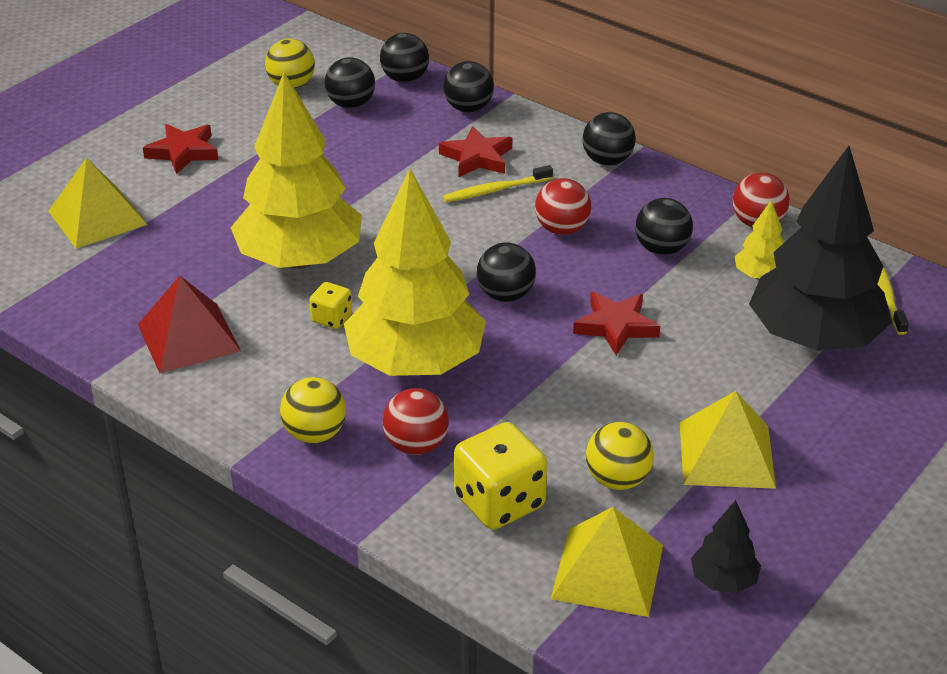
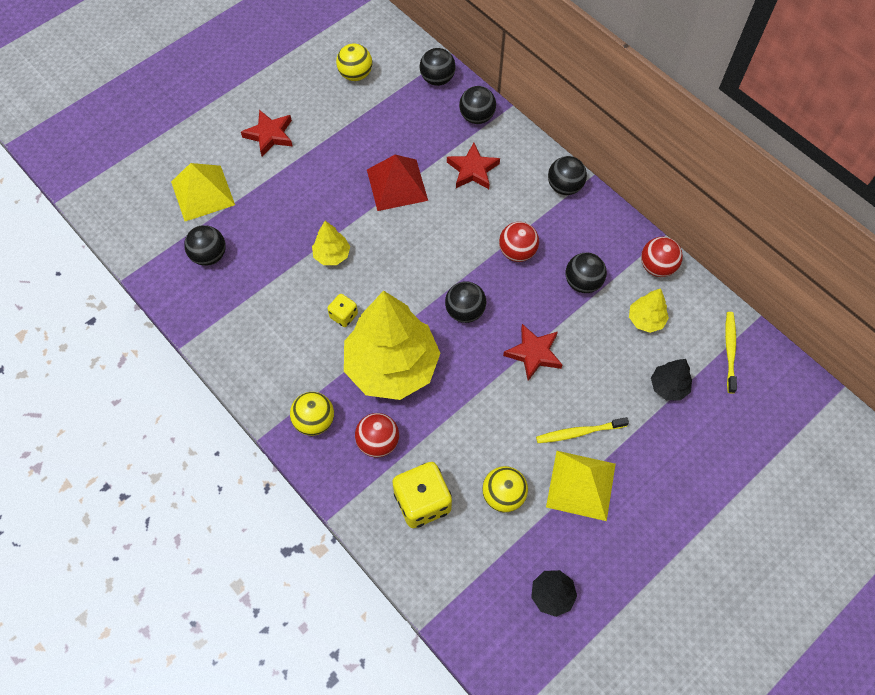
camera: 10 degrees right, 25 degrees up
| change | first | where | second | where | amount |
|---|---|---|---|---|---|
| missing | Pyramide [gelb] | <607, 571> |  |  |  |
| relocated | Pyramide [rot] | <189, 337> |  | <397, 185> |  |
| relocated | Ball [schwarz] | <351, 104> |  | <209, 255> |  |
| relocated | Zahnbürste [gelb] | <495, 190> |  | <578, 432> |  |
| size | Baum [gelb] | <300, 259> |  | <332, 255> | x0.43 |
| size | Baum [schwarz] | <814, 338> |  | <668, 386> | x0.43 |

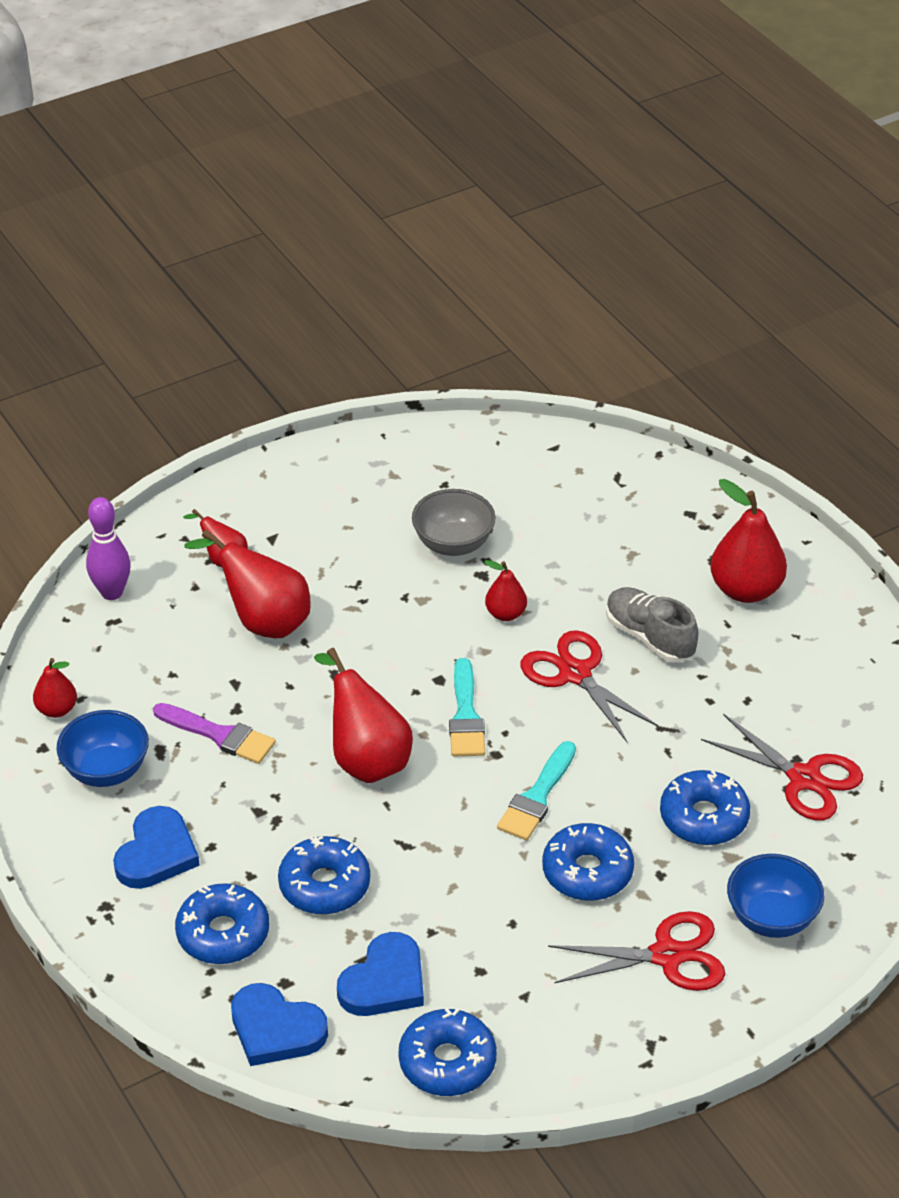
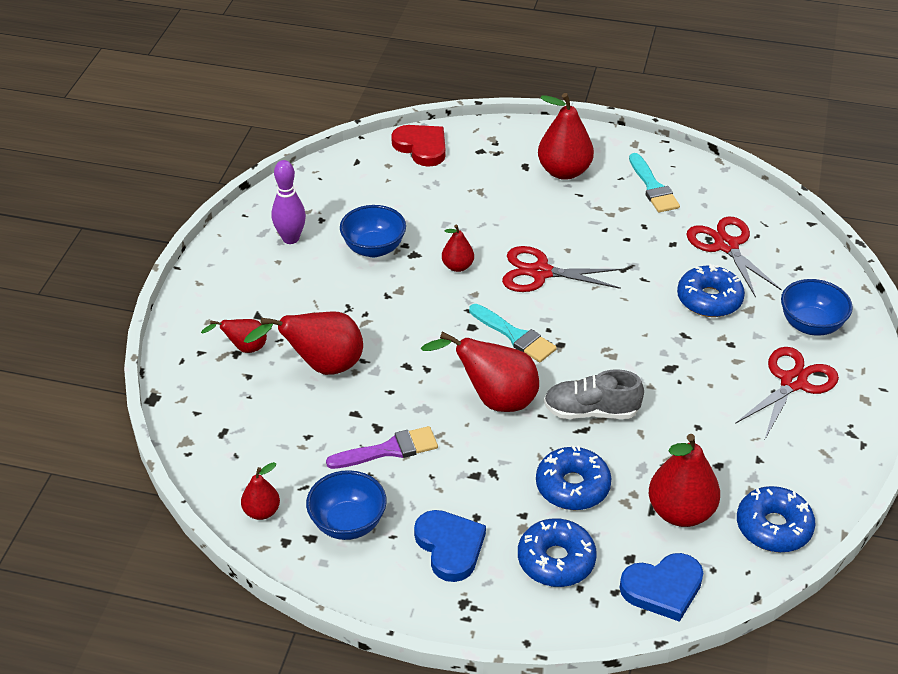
camera: 45 degrees left, 0 degrees up
| change | first | where | second | where | amount |
|---|---|---|---|---|---|
| missing | Donut [blau] | <587, 872> |  |  |  |
| appeared |  |  | Herz [rot] | <421, 147> |  |
| relocated | Bowlingkegel [lila] | <112, 592> |  | <290, 238> |  |
| relocated | Pinsel [türkis] | <537, 797> |  | <653, 187> |  |
| relocated | Schuh [grau] | <649, 637> |  | <591, 411> |  |
| exchanged | Herz [blau] | <384, 982> | Birne [rot] | <680, 512> |  |
| colour | Schüssel [grau] | <453, 544> | Schüssel [blau] | <374, 248> |  |
| spun | Schere [rot] | <804, 779> |  | <726, 245> | 105 degrees counterclockwise |

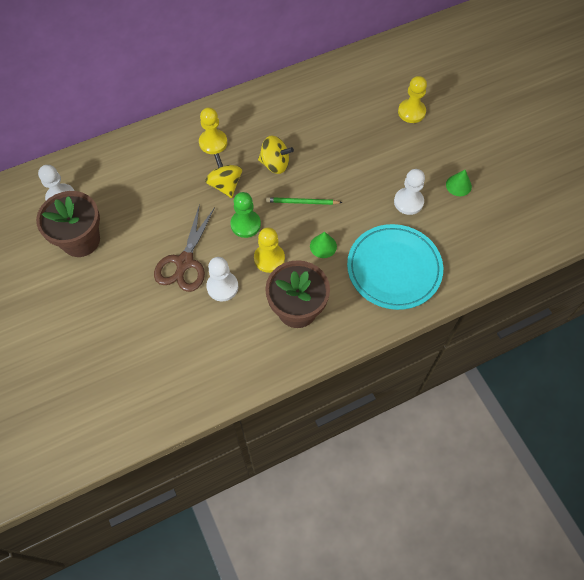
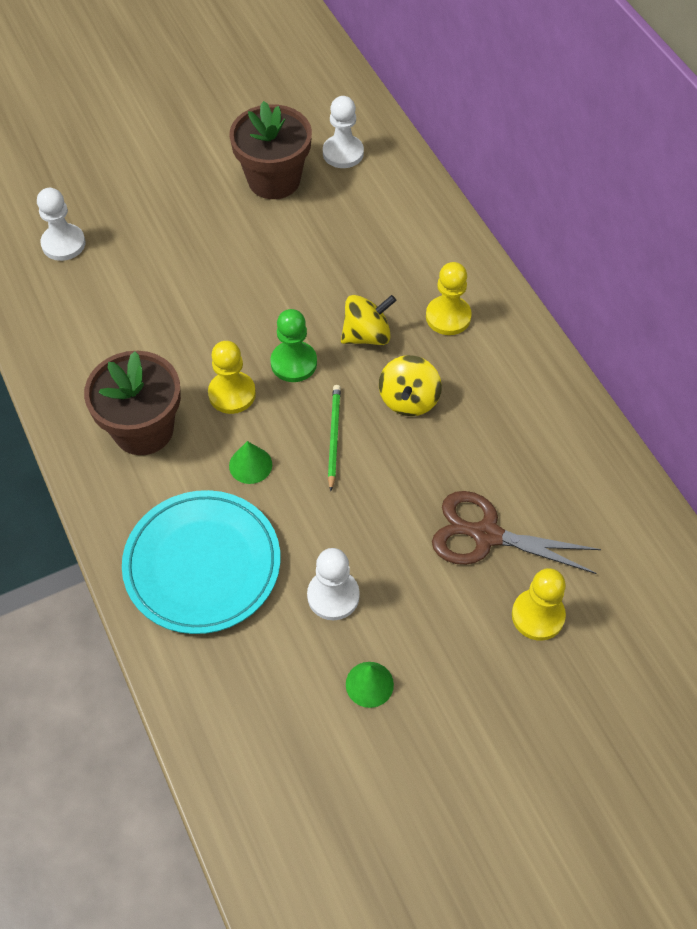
camera: 90 degrees right, 5 degrees down
| change | first | where | second | where | amount |
|---|---|---|---|---|---|
| relocated | Schere [braun] | <184, 262> |  | <486, 535> |  |
| relocated | Bauer [weiß] | <222, 287> |  | <63, 244> |  |

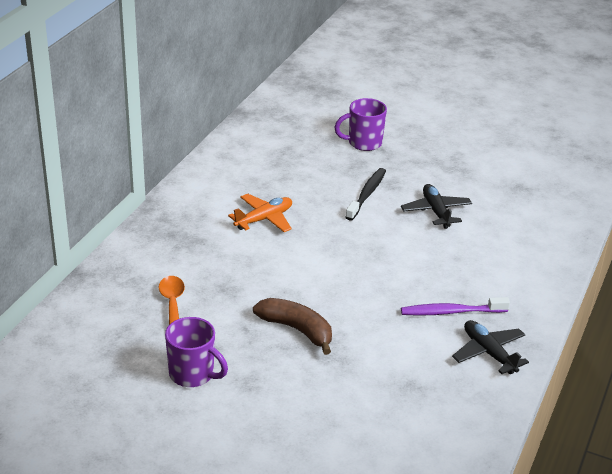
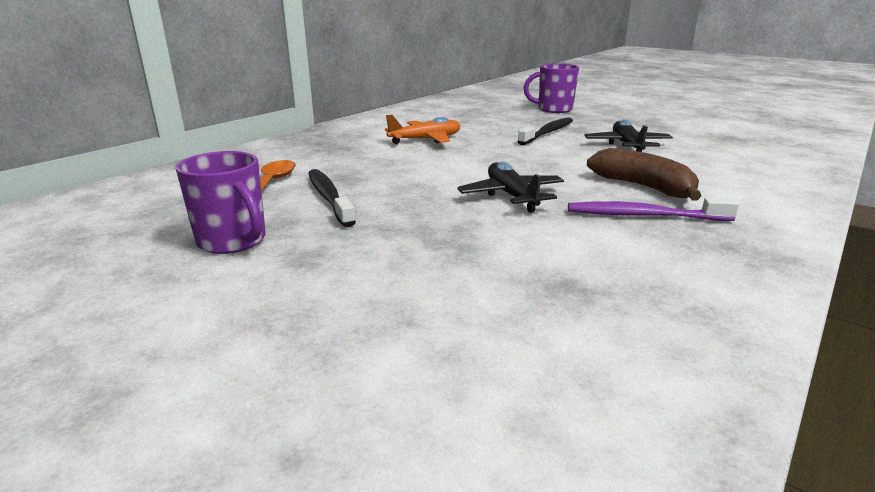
camera: 15 degrees right, 10 degrees down
| change | first | where | second | where | amount |
|---|---|---|---|---|---|
| appeared |  |  | Zahnbürste [schwarz] | <329, 198> |  |
| relocated | Banane [braun] | <297, 329> |  | <643, 187> |  |
| relocated | Flugzeug [schwarz] | <489, 353> |  | <511, 196> |  |

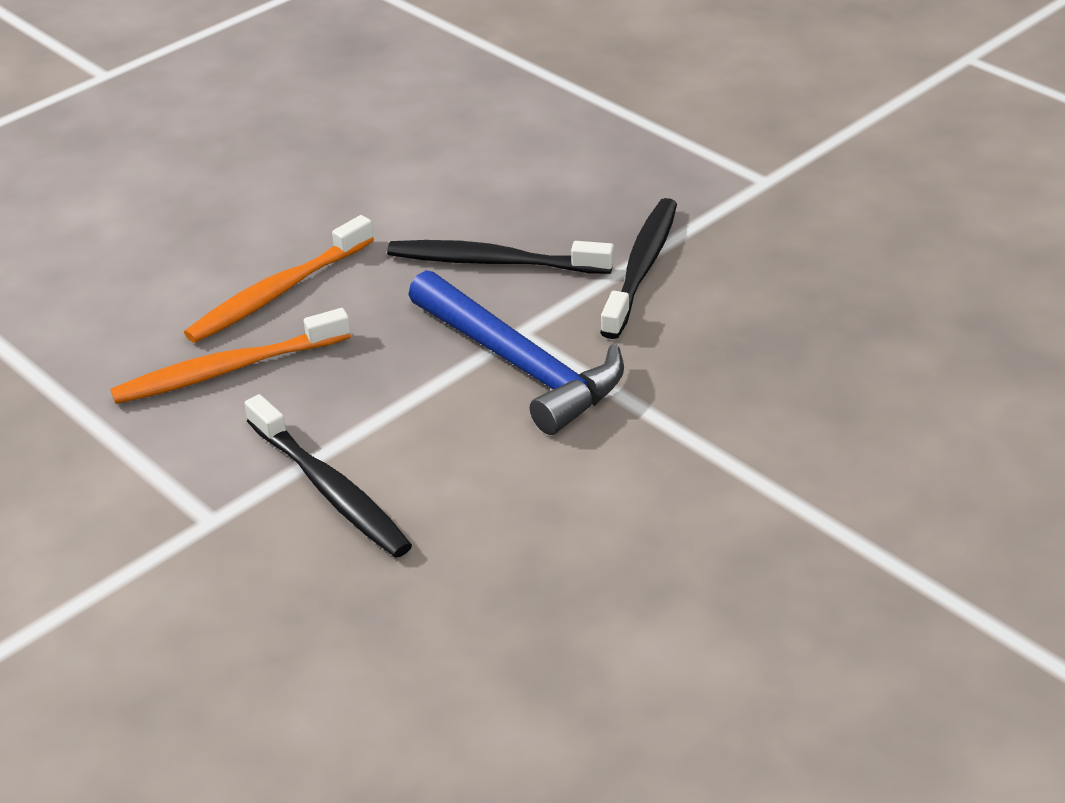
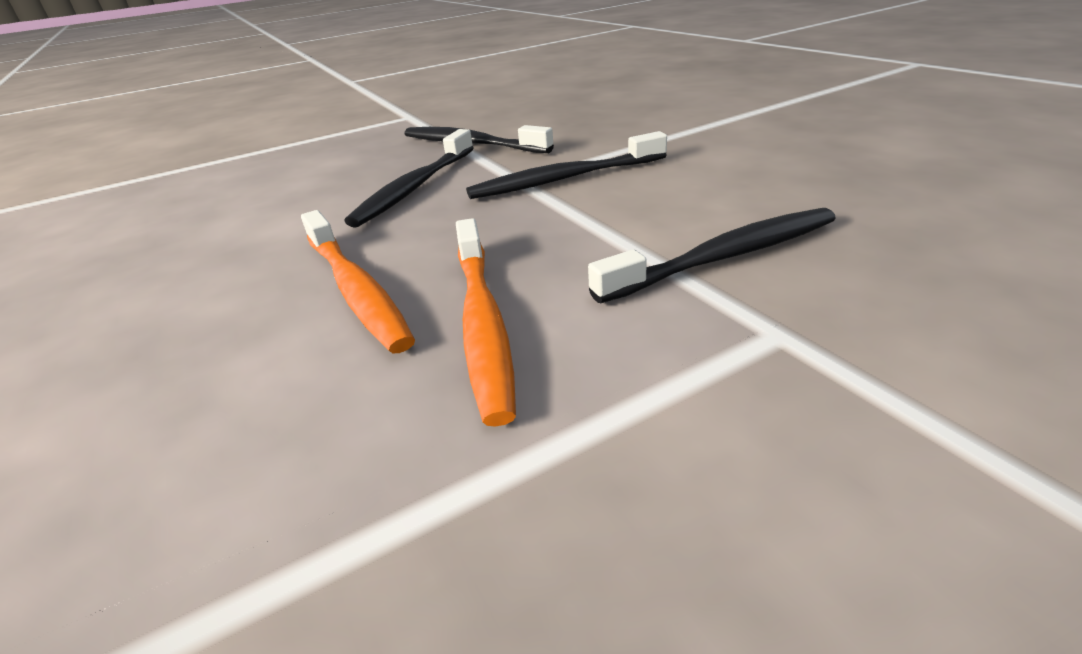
camera: 75 degrees left, 5 degrees down
| change | first | where | second | where | amount |
|---|---|---|---|---|---|
| exchanged | Hammer [blau] | <520, 365> | Zahnbürste [schwarz] | <565, 179> |  |

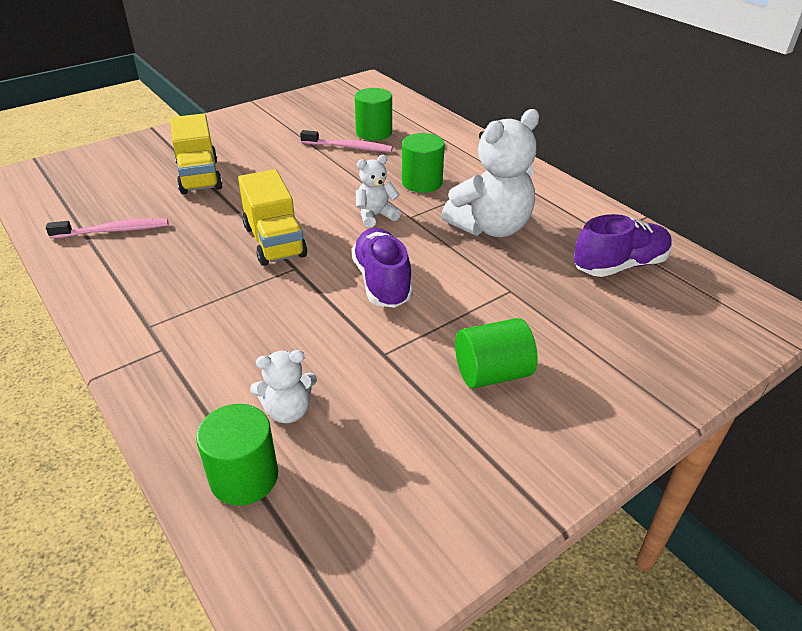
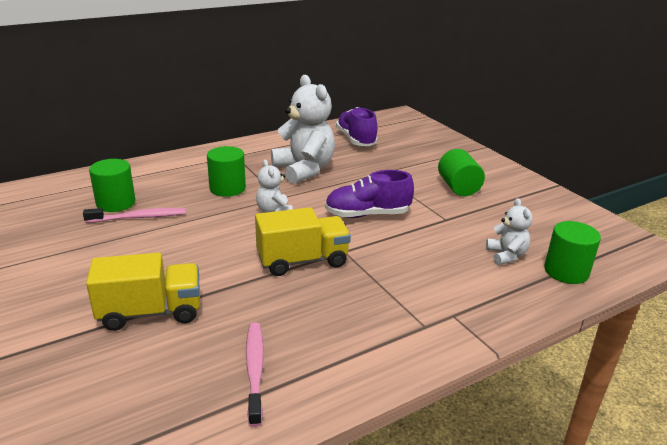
camera: 85 degrees left, 10 degrees down
| change | first | where | second | where | amount |
|---|---|---|---|---|---|
| spun | Zahnbürste [rosa] | <349, 147> |  | <139, 217> | 60 degrees clockwise |

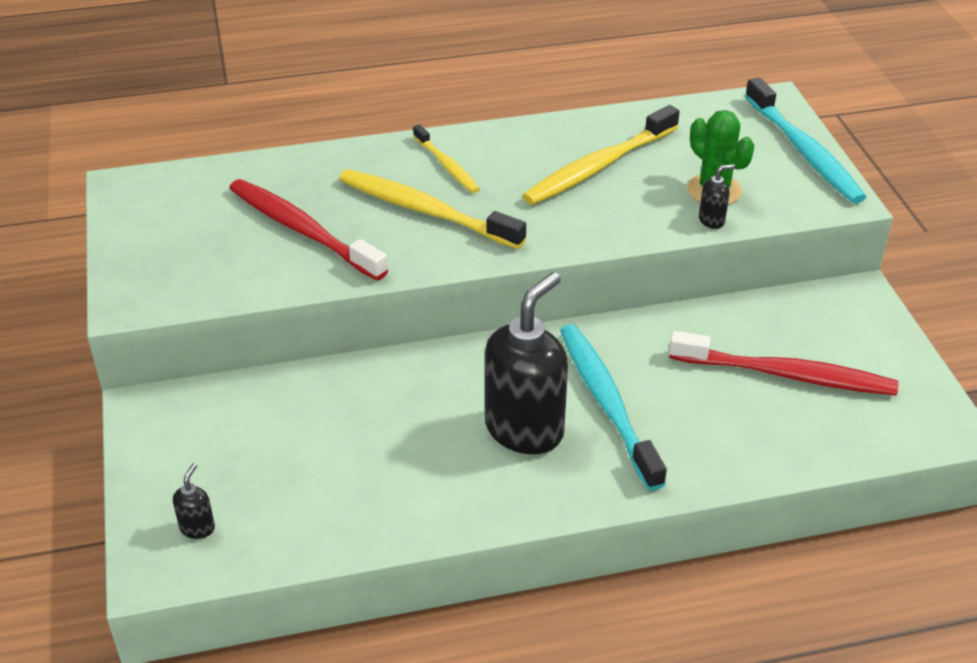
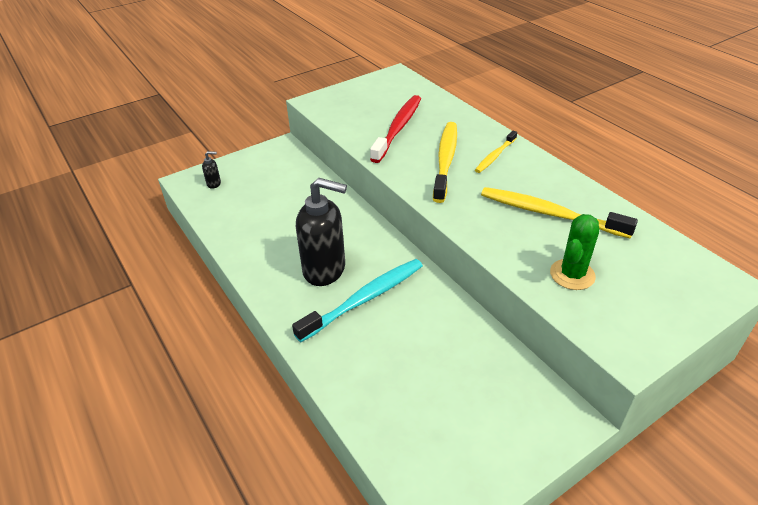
camera: 70 degrees right, 0 degrees up
| change | first | where | second | where | amount |
|---|---|---|---|---|---|
| missing | Zahnbürste [rot] | <786, 375> |  |  |  |
| missing | Seifenspender [schwarz] | <712, 220> |  |  |  |
| missing | Zahnbürste [türkis] | <804, 151> |  |  |  |

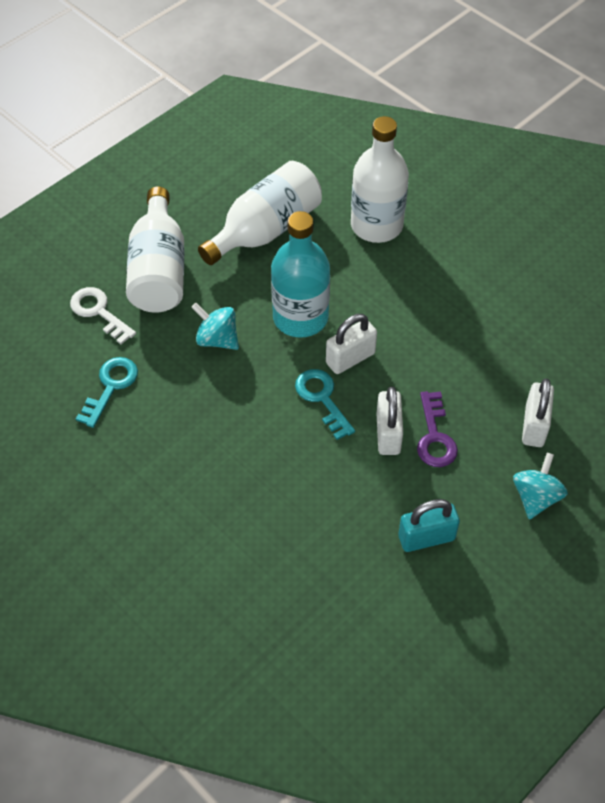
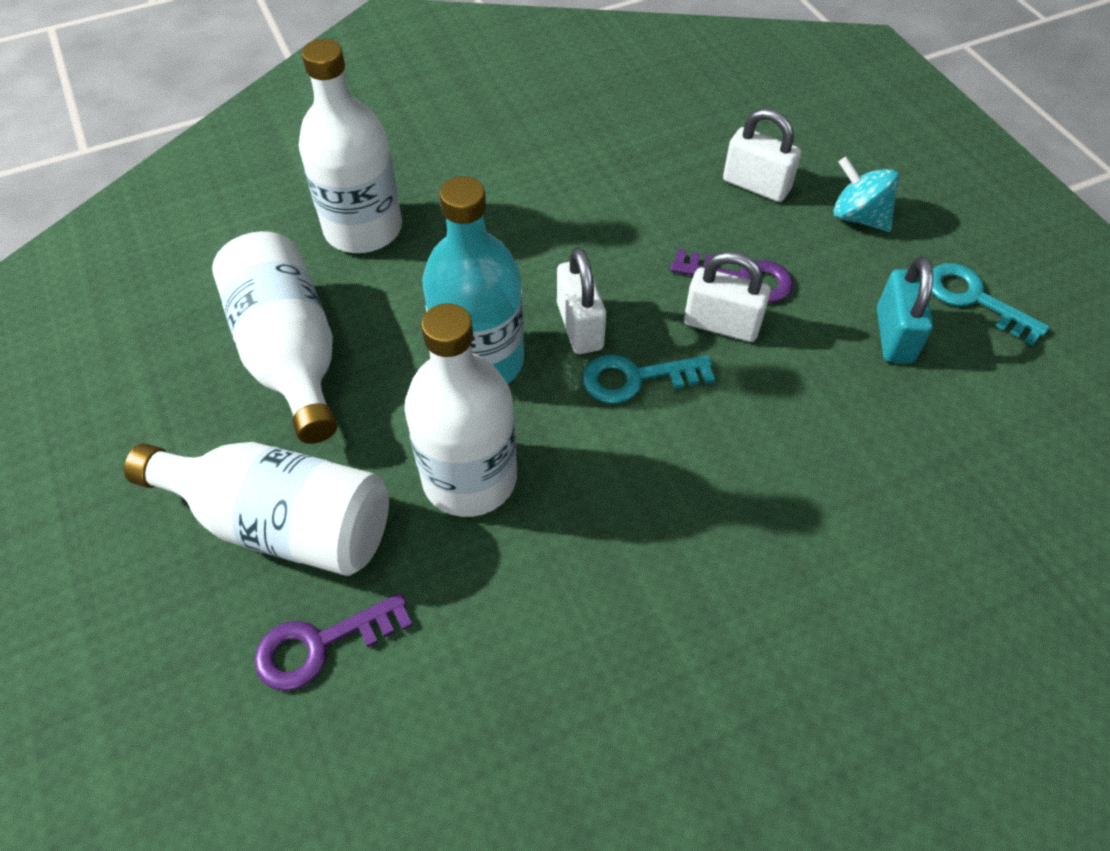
camera: 70 degrees left, 0 degrees up
| change | first | where | second | where | amount |
|---|---|---|---|---|---|
| relocated | Schlüssel [türkis] | <110, 387> |  | <974, 299> |  |
| exchanged | Kreisel [türkis] | <217, 339> | Flasche [weiß] | <469, 478> |  |
| colour | Schlüssel [weiß] | <99, 312> | Schlüssel [lila] | <321, 644> |  |

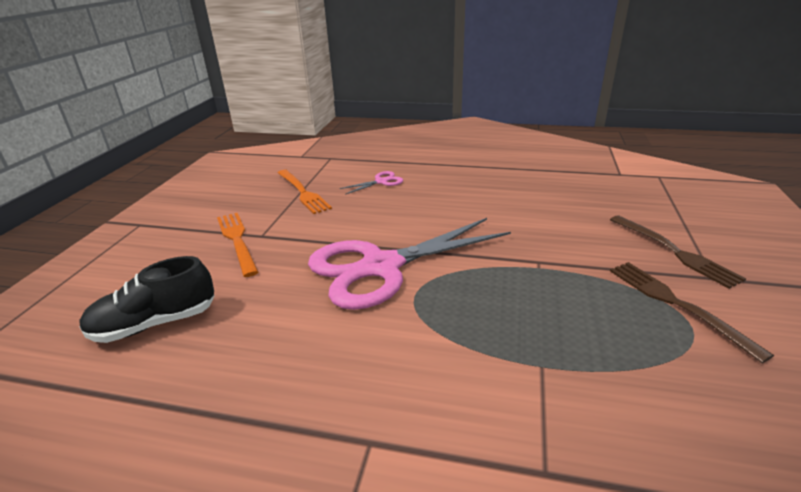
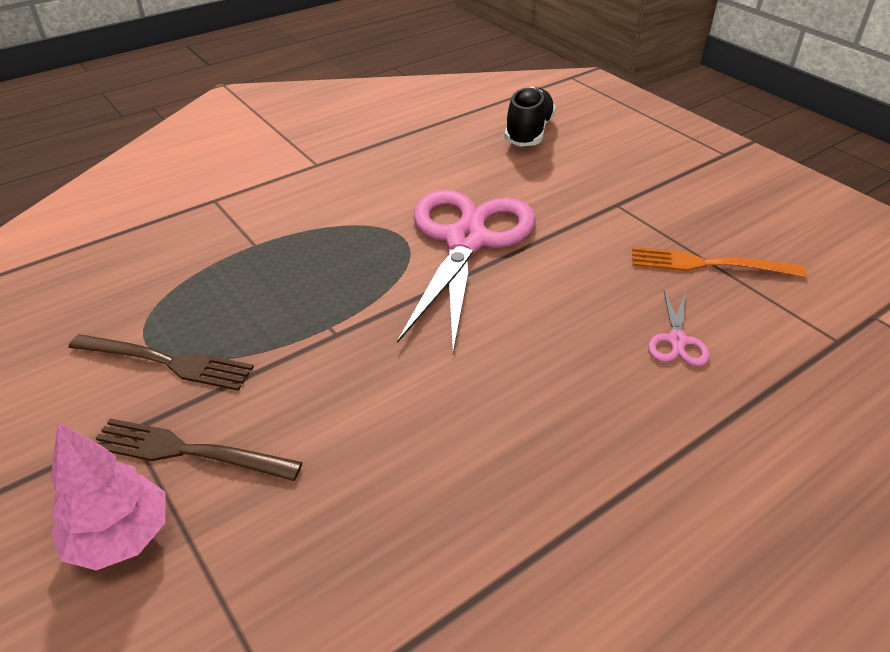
camera: 130 degrees right, 10 degrees up
| change | first | where | second | where | amount |
|---|---|---|---|---|---|
| missing | Gabel [orange] | <237, 240> |  |  |  |
| appeared |  |  | Baum [rosa] | <120, 537> |  |

